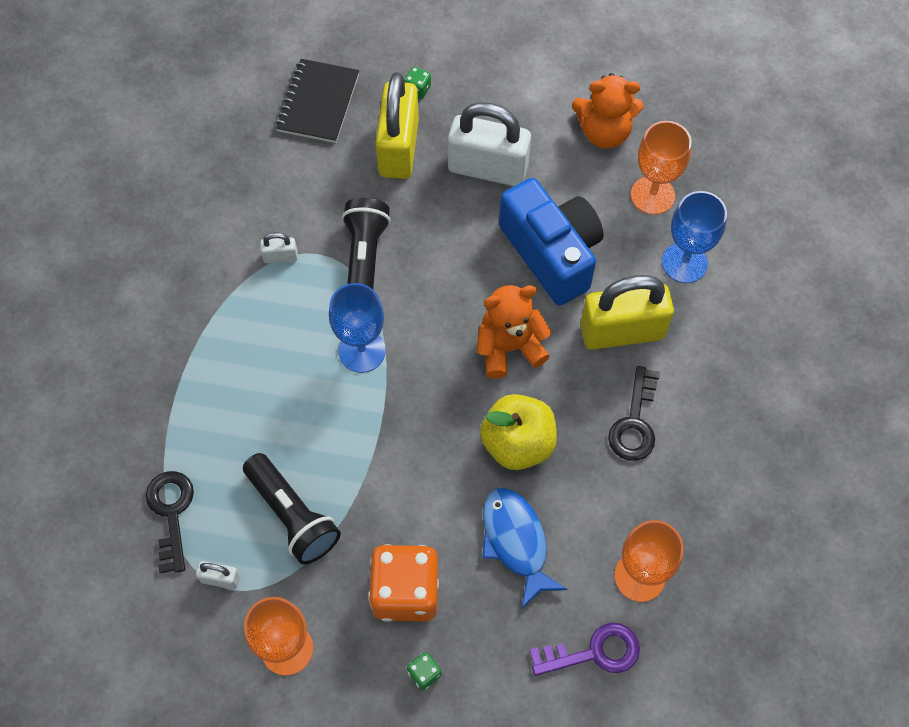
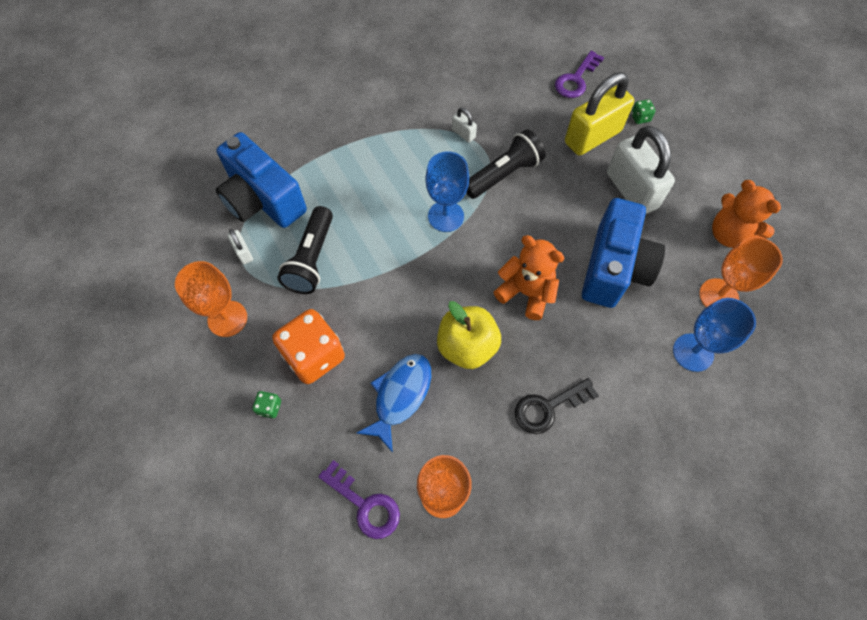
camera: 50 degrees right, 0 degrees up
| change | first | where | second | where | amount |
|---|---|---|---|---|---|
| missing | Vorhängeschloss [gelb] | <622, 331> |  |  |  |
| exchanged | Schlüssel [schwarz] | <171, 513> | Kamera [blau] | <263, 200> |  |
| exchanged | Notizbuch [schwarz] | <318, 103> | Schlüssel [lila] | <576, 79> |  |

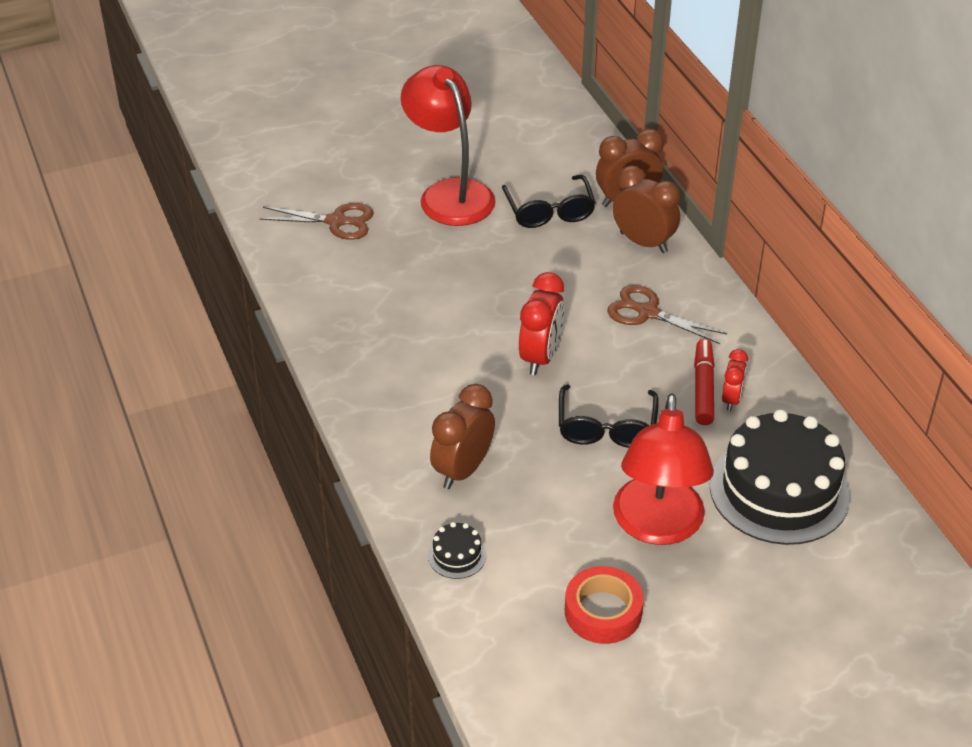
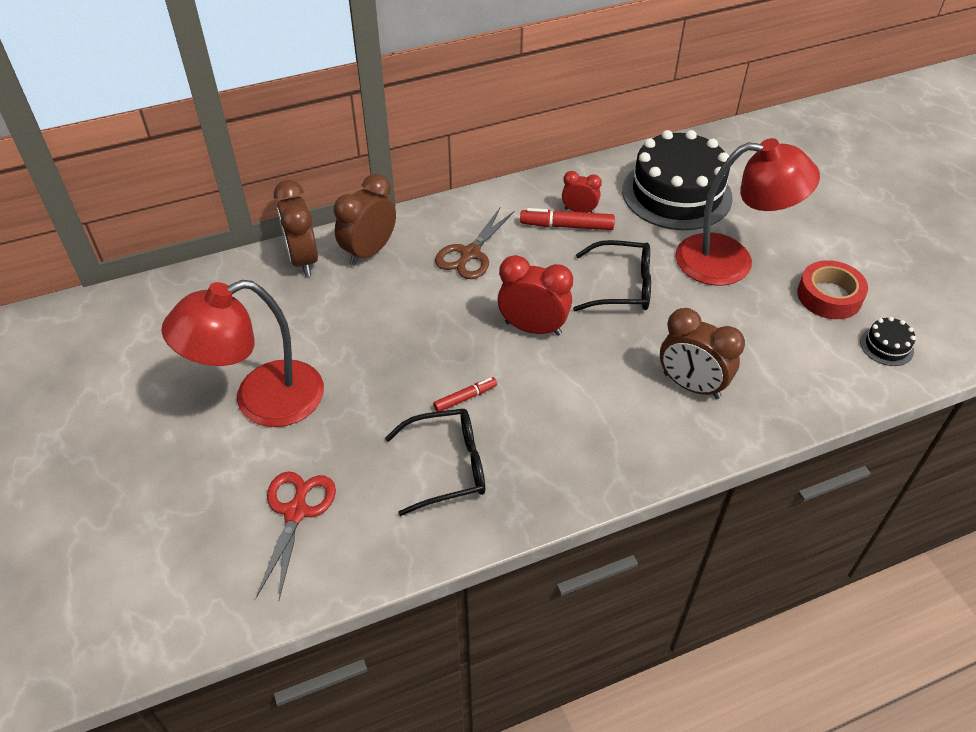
camera: 90 degrees left, 5 degrees up
| change | first | where | second | where | amount |
|---|---|---|---|---|---|
| appeared |  |  | Filzstift [rot] | <465, 398> |  |
| relocated | Kuchen [schwarz] | <457, 555> |  | <886, 346> |  |
| relocated | Brille [schwarz] | <549, 211> |  | <448, 466> |  |
| colour | Schere [braun] | <336, 221> | Schere [rot] | <296, 512> |  |

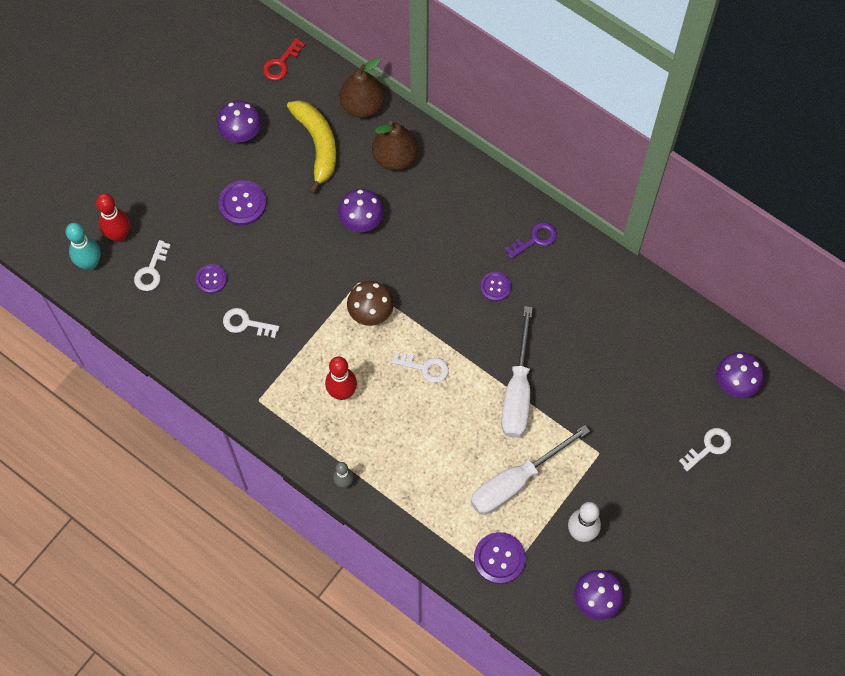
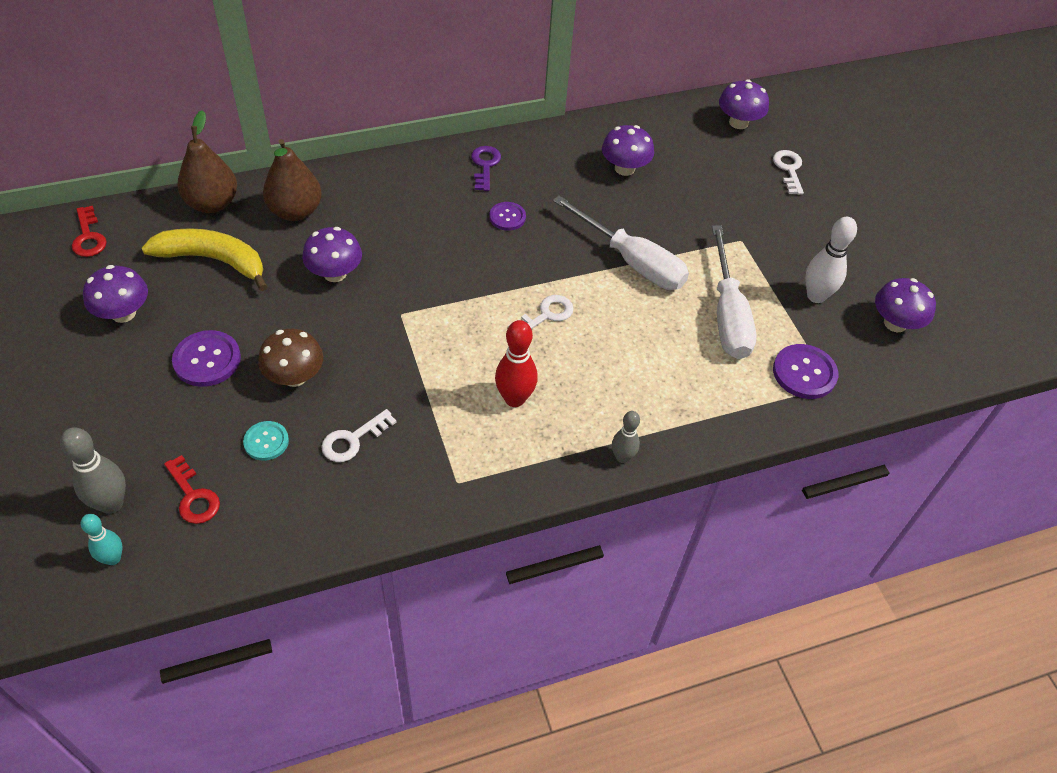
camera: 60 degrees left, 15 degrees down
| change | first | where | second | where | amount |
|---|---|---|---|---|---|
| appeared |  |  | Pilz [lila] | <624, 168> |  |
| relocated | Pilz [braun] | <370, 311> |  | <294, 376> |  |
| colour | Bowlingkegel [rot] | <119, 235> | Bowlingkegel [grau] | <111, 504> |  |
| colour | Schlüssel [weiß] | <151, 270> | Schlüssel [rot] | <193, 496> |  |
| colour | Knopf [lila] | <211, 279> | Knopf [türkis] | <266, 441> |  |
| size | Bowlingkegel [türkis] | <90, 263> |  | <113, 558> | x0.64 |

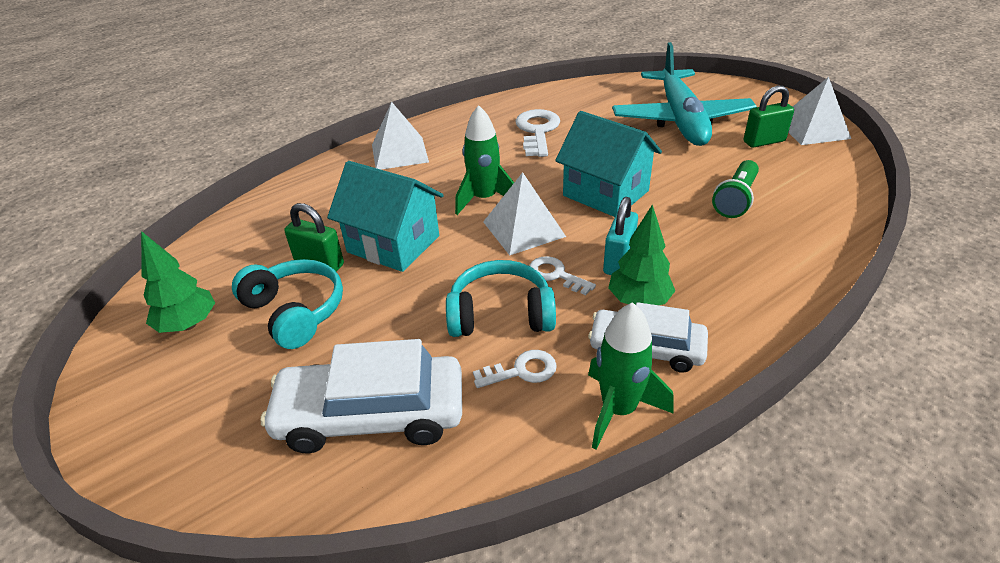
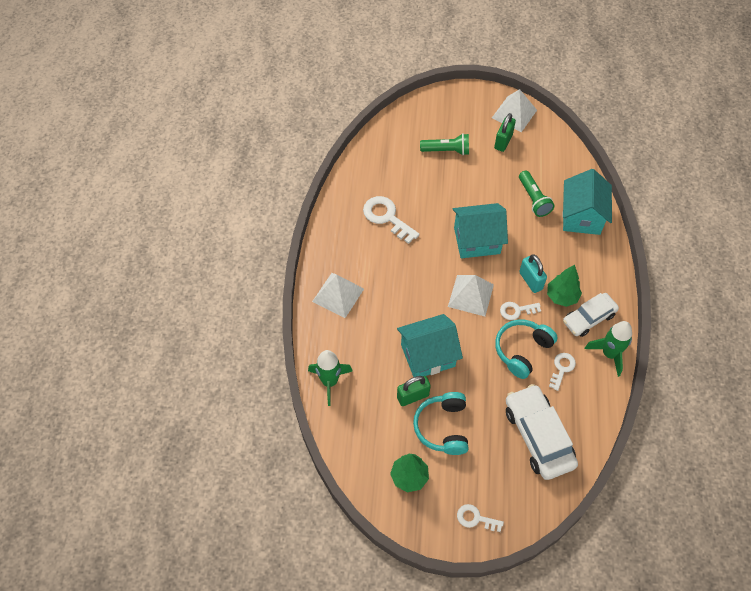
camera: 50 degrees left, 20 degrees up
| change | first | where | second | where | amount |
|---|---|---|---|---|---|
| appeared |  |  | Schlüssel [weiß] | <475, 518> |  |
| appeared |  |  | Haus [türkis] | <581, 216> |  |
| relocated | Rakete [grün] | <484, 199> |  | <329, 382> |  |
| exchanged | Flugzeug [türkis] | <680, 119> | Taschenlampe [grün] | <446, 150> |  |
| spun | Kopfhörer [türkis] | <295, 312> |  | <443, 427> | 90 degrees counterclockwise |
| spun | Auto [weiß] | <371, 415> |  | <538, 436> | 120 degrees clockwise |

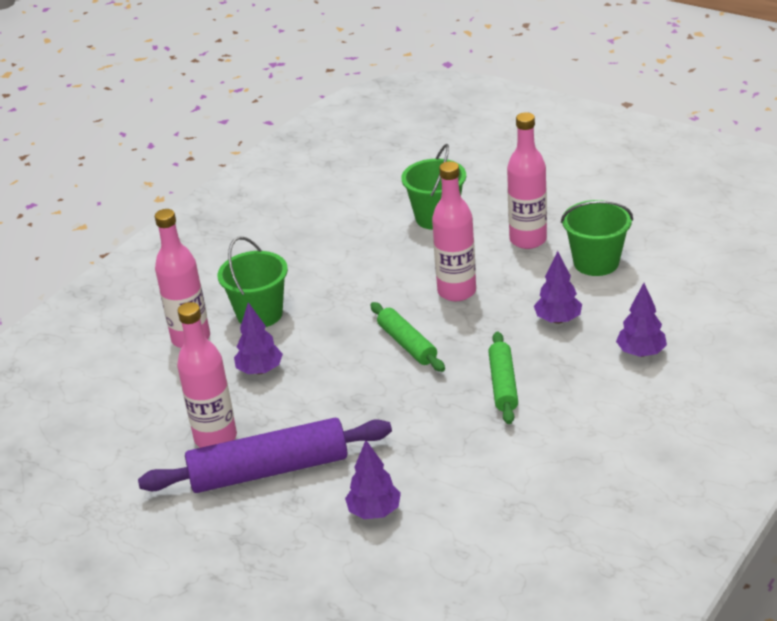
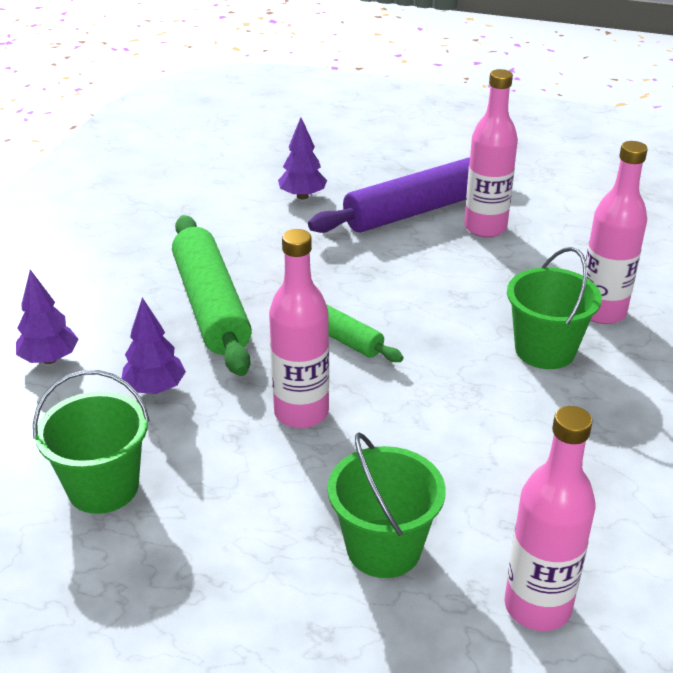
camera: 160 degrees right, 0 degrees up
| change | first | where | second | where | amount |
|---|---|---|---|---|---|
| missing | Baum [lila] | <260, 370> |  |  |  |
| relocated | Flasche [rosa] | <528, 240> |  | <537, 606> |  |
| size | Nudelholz [grün] | <503, 384> |  | <211, 306> | x1.77 |

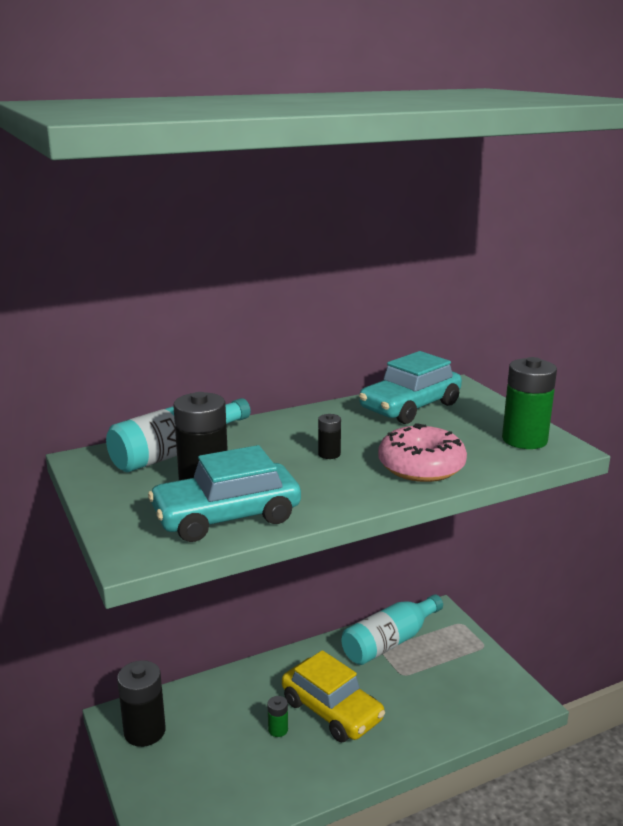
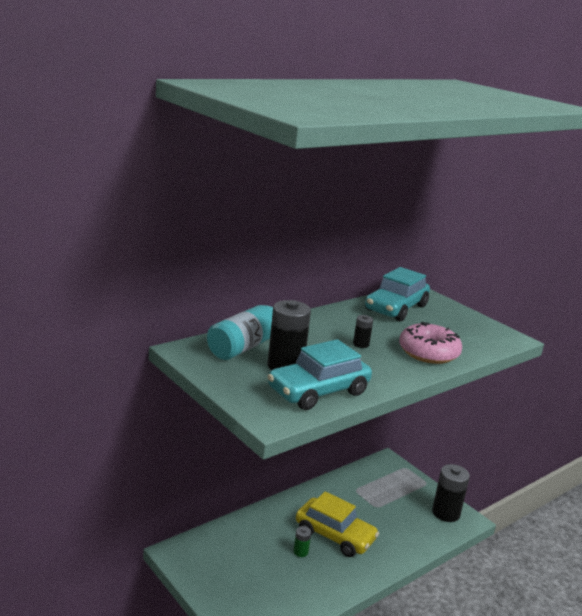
camera: 15 degrees left, 0 degrees up
| change | first | where | second | where | amount |
|---|---|---|---|---|---|
| missing | Flasche [türkis] | <390, 642> |  |  |  |
| missing | Batterie [grün] | <524, 440> |  |  |  |
| relocated | Batterie [schwarz] | <145, 731> |  | <446, 513> |  |

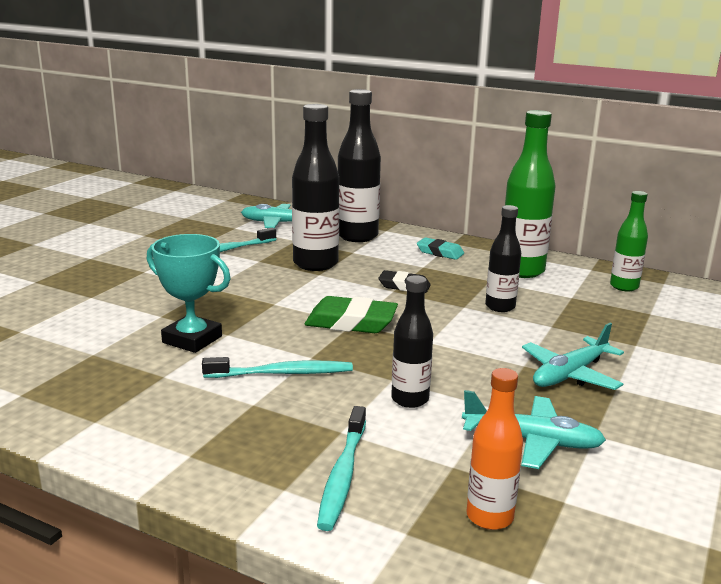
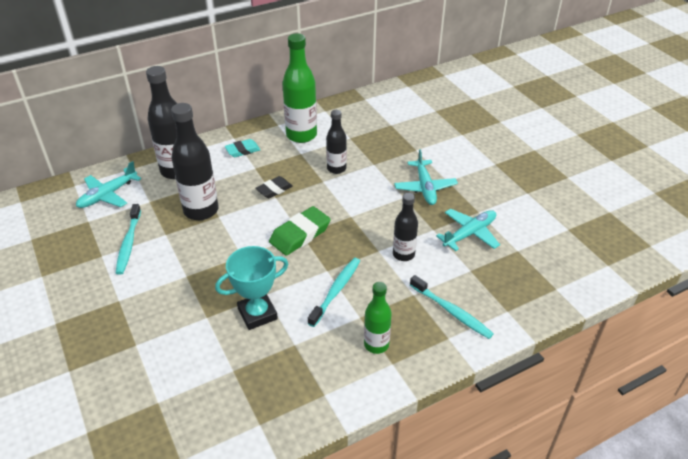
camera: 55 degrees left, 20 degrees up
| change | first | where | second | where | amount |
|---|---|---|---|---|---|
| missing | Flasche [orange] | <489, 517> |  |  |  |
| relocated | Flasche [grün] | <624, 286> |  | <376, 344> |  |

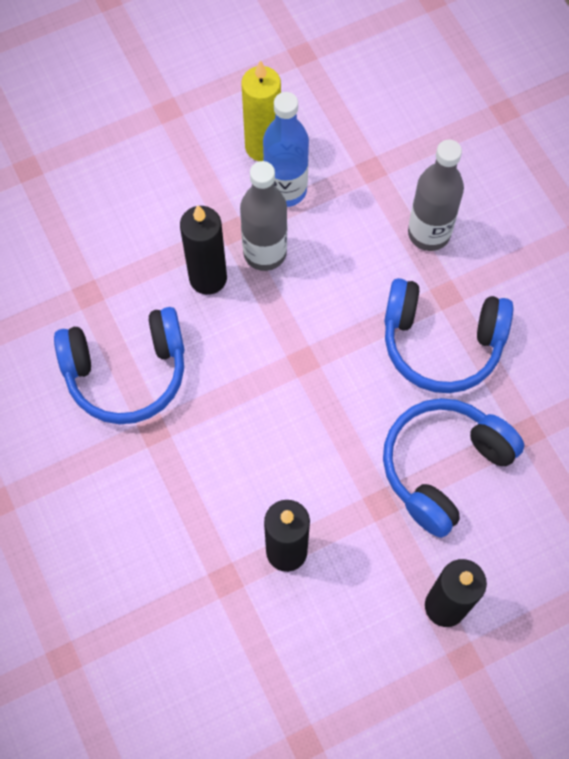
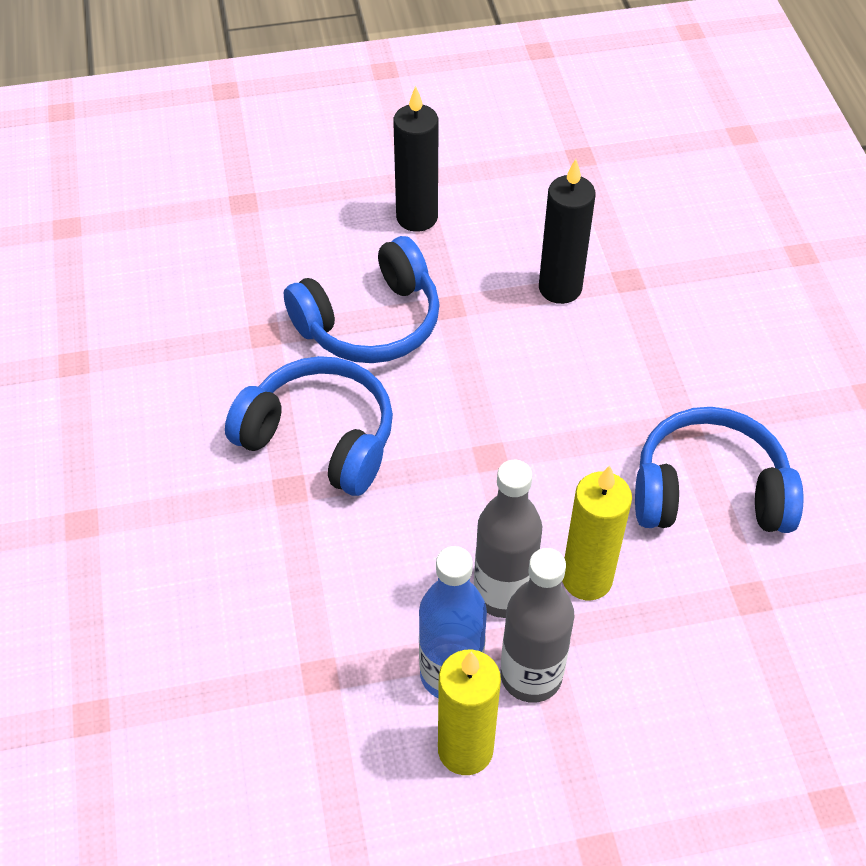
camera: 165 degrees left, 15 degrees down
| change | first | where | second | where | amount |
|---|---|---|---|---|---|
| relocated | Flasche [grau] | <429, 233> |  | <531, 676> |  |
| colour | Kerze [schwarz] | <208, 278> | Kerze [gelb] | <587, 579> |  |

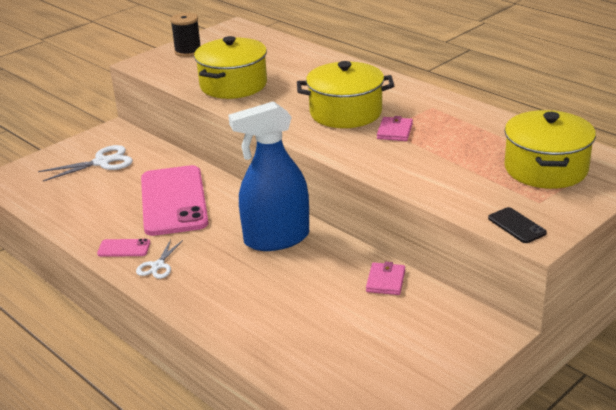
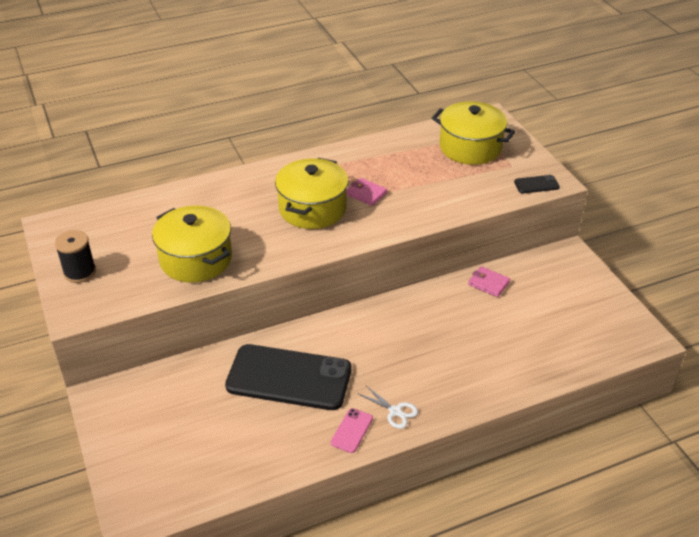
camera: 70 degrees left, 10 degrees up
| change | first | where | second | where | amount |
|---|---|---|---|---|---|
| missing | Schere [weiß] | <102, 162> |  |  |  |
| missing | Sprühflasche [blau] | <276, 239> |  |  |  |
| colour | Handy [rosa] | <173, 201> | Handy [schwarz] | <289, 378> |  |

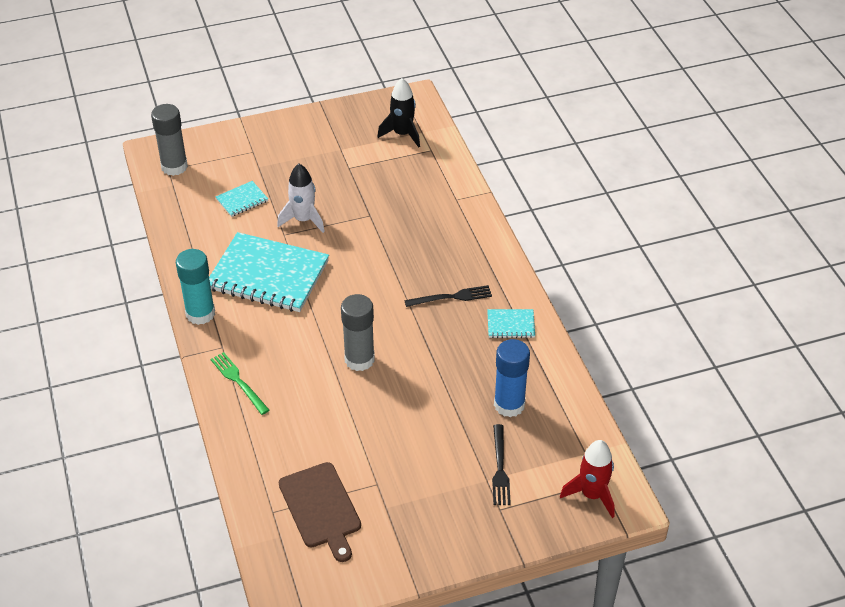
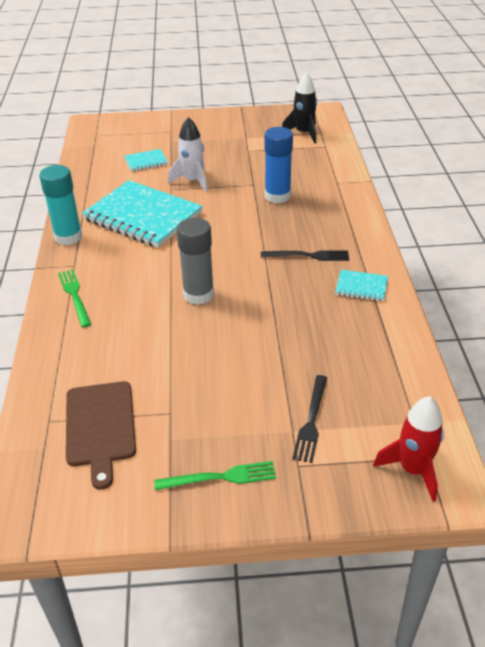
camera: 15 degrees right, 5 degrees down
| change | first | where | second | where | amount |
|---|---|---|---|---|---|
| missing | Klebestift [grau] | <174, 167> |  |  |  |
| appeared |  |  | Gabel [grün] | <220, 477> |  |
| relocated | Klebestift [blau] | <509, 405> |  | <277, 196> |  |

